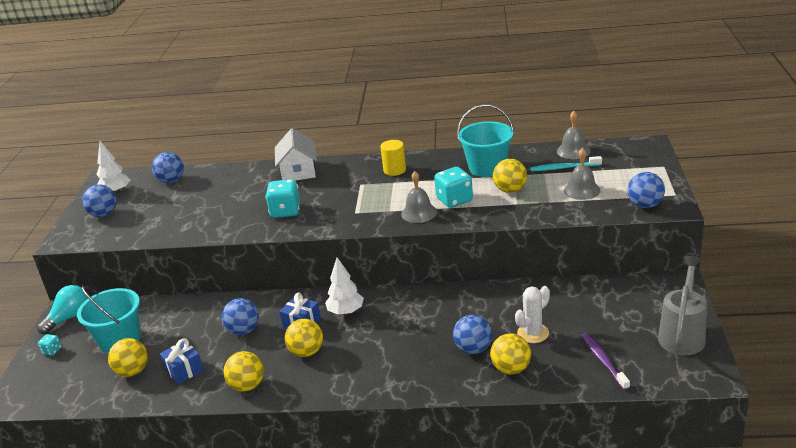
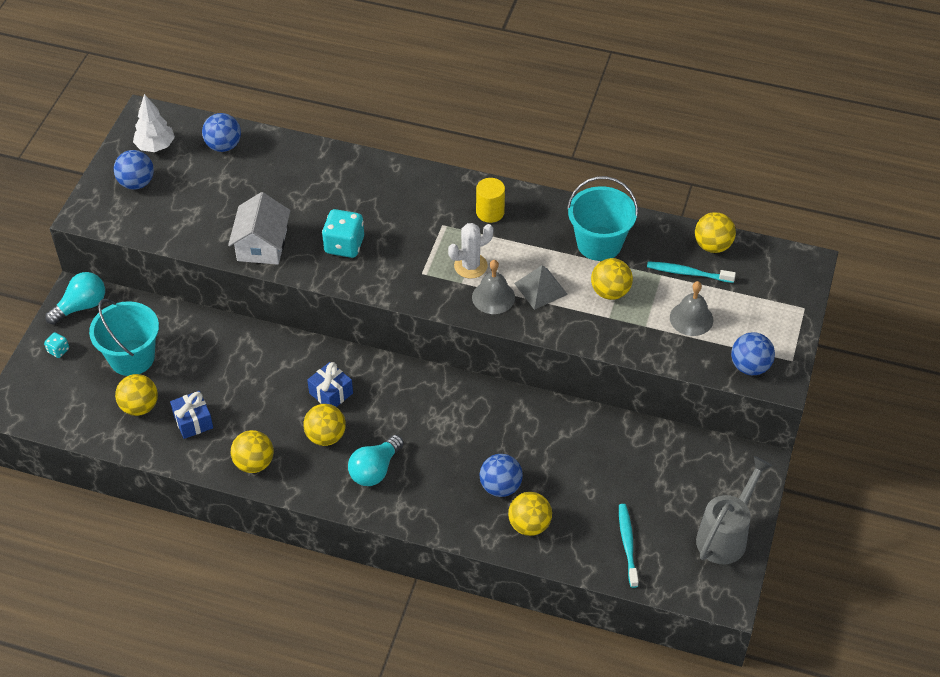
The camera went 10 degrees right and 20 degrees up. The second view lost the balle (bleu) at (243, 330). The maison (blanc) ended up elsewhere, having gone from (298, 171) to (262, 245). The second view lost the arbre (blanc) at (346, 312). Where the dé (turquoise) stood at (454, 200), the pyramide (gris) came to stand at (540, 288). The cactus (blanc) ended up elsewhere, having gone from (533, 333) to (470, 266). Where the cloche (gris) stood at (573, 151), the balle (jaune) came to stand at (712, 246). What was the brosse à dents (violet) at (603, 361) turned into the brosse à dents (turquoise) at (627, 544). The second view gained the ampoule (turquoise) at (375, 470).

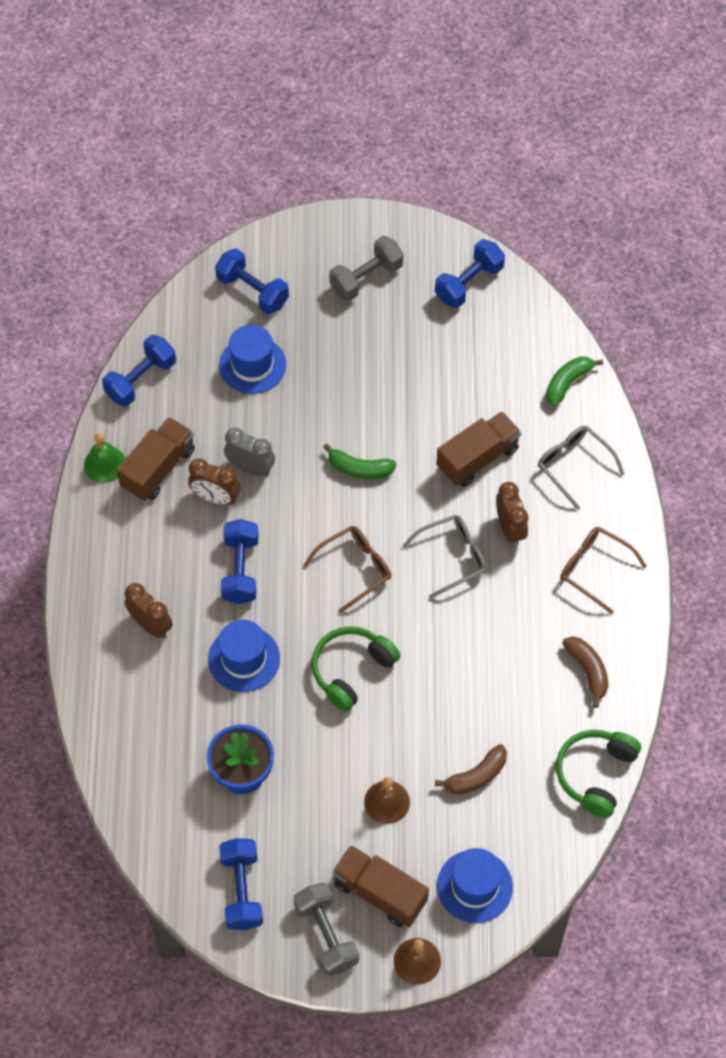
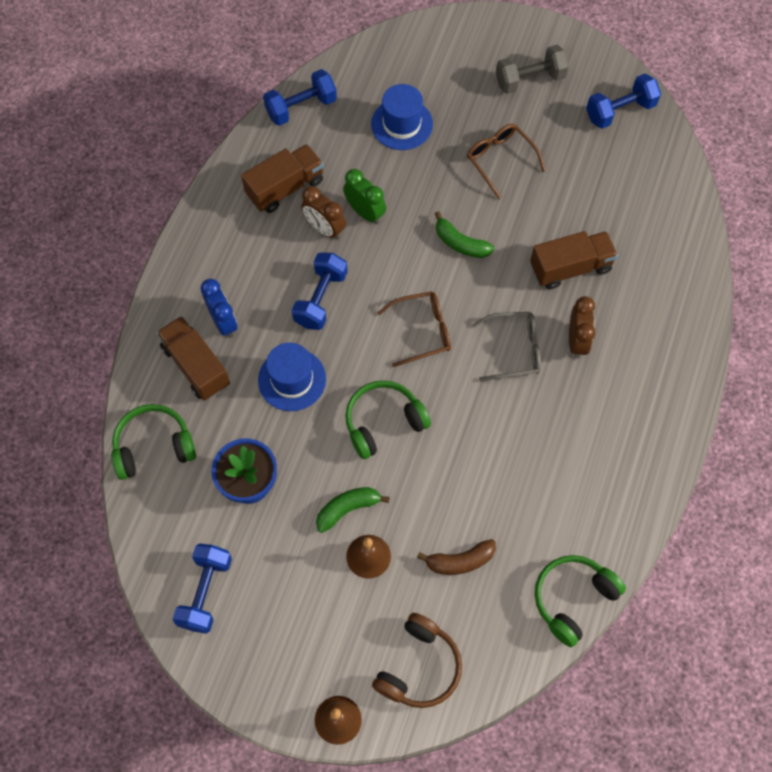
The camera went 20 degrees right and 5 degrees up. The second view lost the cloche (vert) at (105, 464). What was the réveil (marron) at (151, 625) turned into the réveil (bleu) at (223, 322). The second view lost the haltère (bleu) at (252, 291). What was the réveil (gris) at (250, 468) turned into the réveil (vert) at (365, 212). The second view lost the haltère (gris) at (326, 935). The camion (marron) ended up elsewhere, having gone from (380, 892) to (196, 366). Where the chapeau (bleu) stood at (474, 886), the casque audio (marron) came to stand at (419, 667). The second view lost the lunettes (gris) at (574, 466). The banane (vert) ended up elsewhere, having gone from (568, 383) to (348, 509). The lunettes (marron) ended up elsewhere, having gone from (594, 569) to (500, 160). The second view lost the banane (marron) at (588, 671). The second view gained the casque audio (vert) at (153, 447).

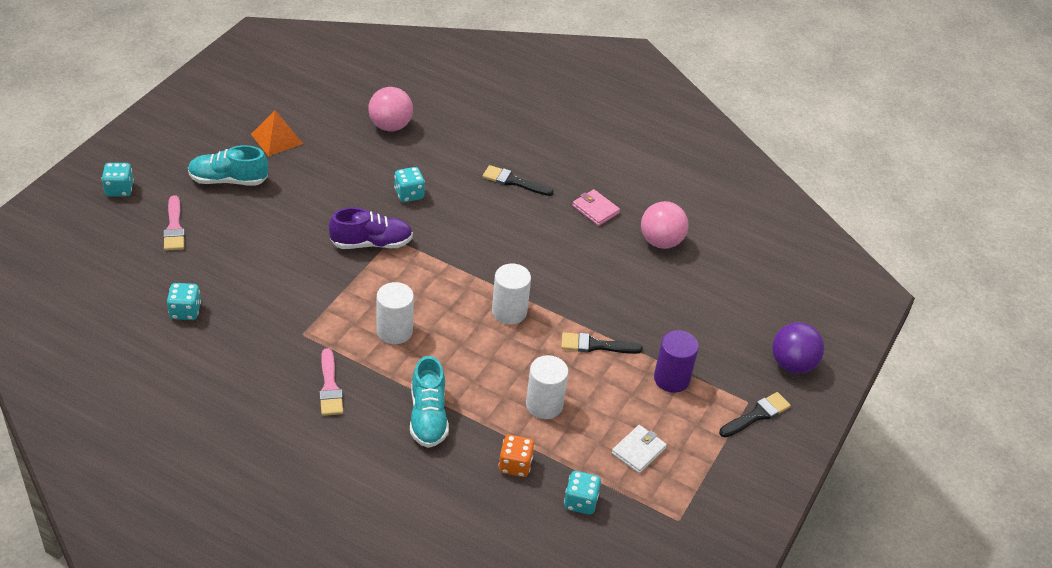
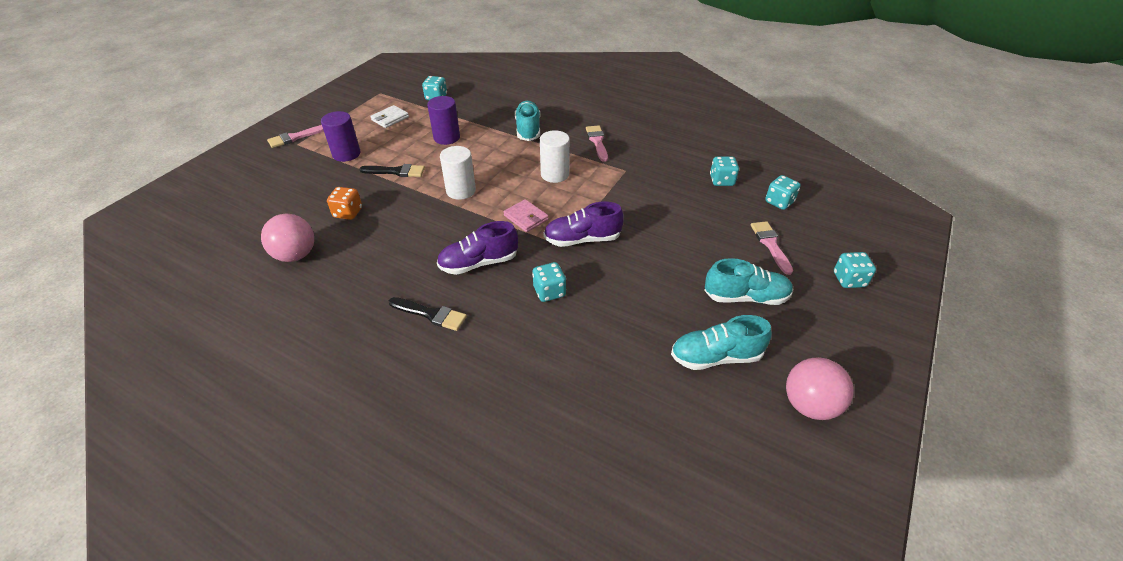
The camera went 175 degrees left and 0 degrees up. Where the pyramide (orange) stood at (277, 138), the chaussure (turquoise) came to stand at (716, 357). The balle (rose) ended up elsewhere, having gone from (390, 126) to (809, 405). The dé (orange) ended up elsewhere, having gone from (515, 465) to (348, 213). What was the cylindre (blanc) at (544, 405) turned into the cylindre (violet) at (446, 137). The portefeuille (rose) ended up elsewhere, having gone from (595, 209) to (526, 217). What was the pinceau (noir) at (756, 415) turned into the pinceau (rose) at (296, 137). The second view lost the balle (violet) at (792, 364). The second view gained the chaussure (violet) at (479, 263). The second view gained the dé (turquoise) at (779, 202).

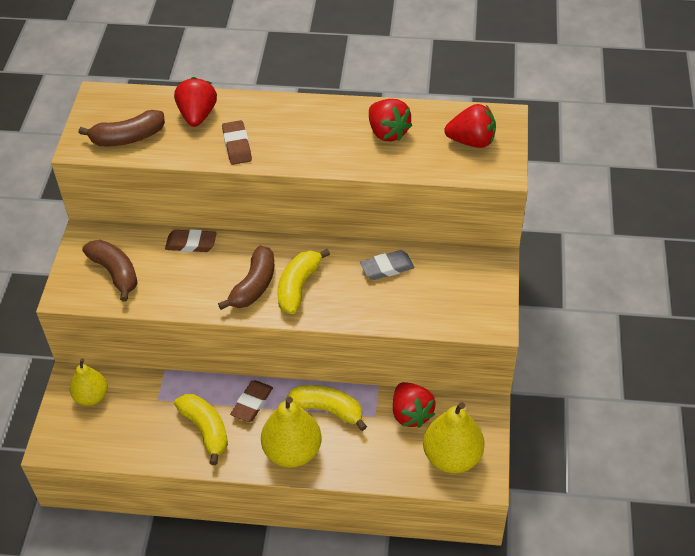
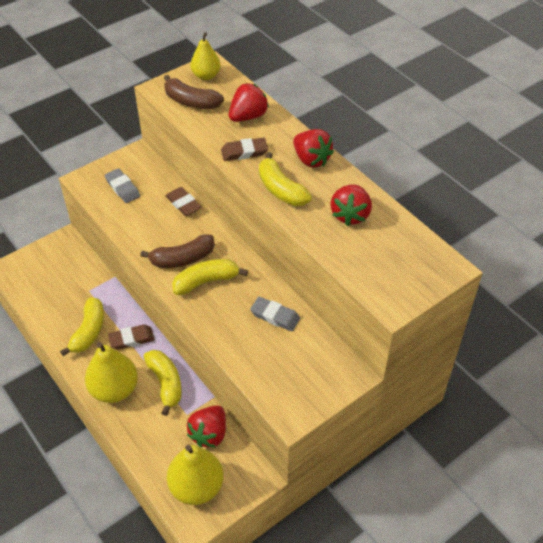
The camera went 45 degrees right and 0 degrees up. The poire (jaune) ended up elsewhere, having gone from (91, 396) to (206, 76). Where the banane (marron) stood at (115, 273), the gomme (gris) came to stand at (122, 188). The gomme (marron) at (237, 145) ended up facing another way, 45 degrees clockwise from before. The fraise (rouge) ended up elsewhere, having gone from (471, 141) to (311, 159). The second view gained the banane (jaune) at (281, 189).

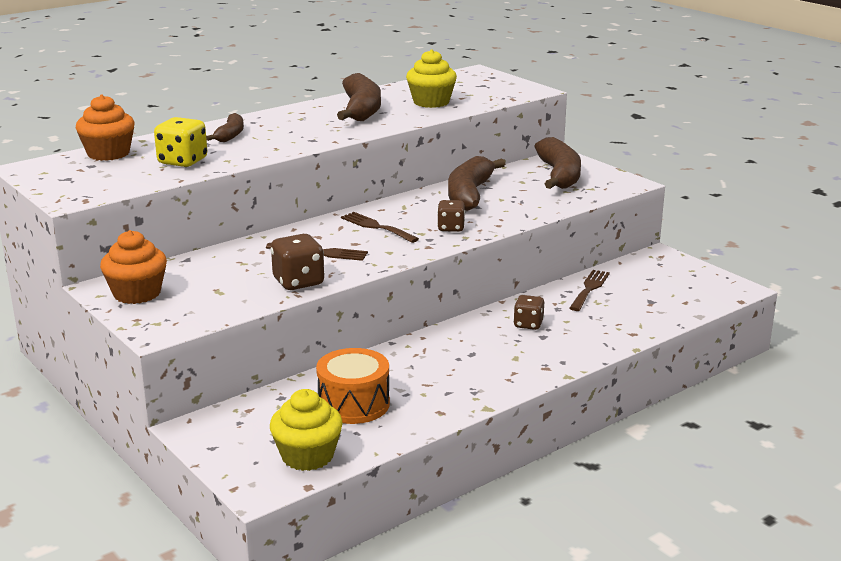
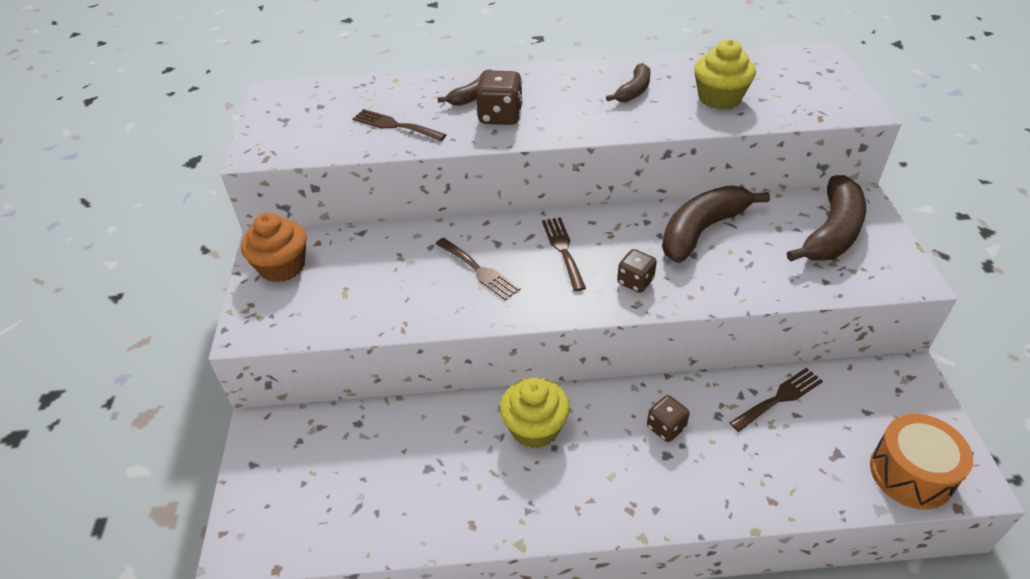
The camera went 35 degrees right and 20 degrees up. The second view lost the muffin (orange) at (108, 154). Where the dé (jaune) stood at (182, 161), the fourchette (marron) came to stand at (395, 125). The muffin (jaune) ended up elsewhere, having gone from (307, 456) to (535, 428). The dé (marron) ended up elsewhere, having gone from (298, 282) to (500, 116). The tambour (orange) ended up elsewhere, having gone from (353, 404) to (911, 474). The size of the banane (marron) at (361, 110) changed by a factor of 0.55.

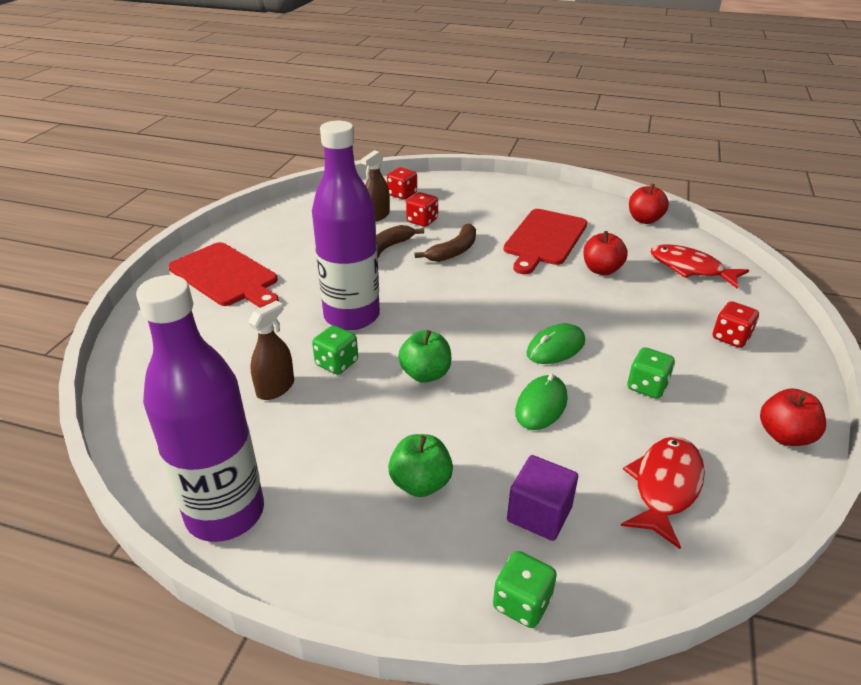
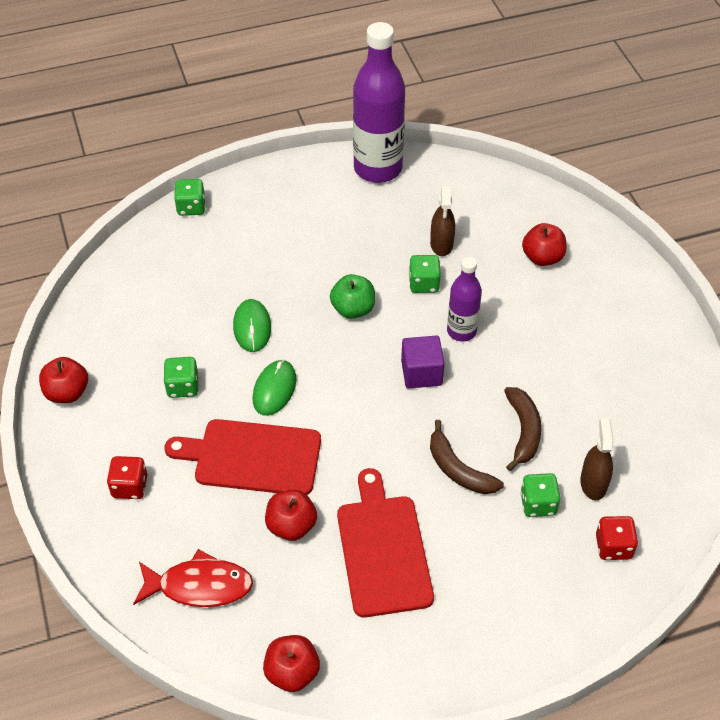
The camera went 145 degrees right and 15 degrees up. The planche à découper (rouge) ended up elsewhere, having gone from (226, 276) to (252, 457). The size of the bouteille (violet) at (351, 316) changed by a factor of 0.55. The second view lost the pomme (vert) at (420, 483). What was the dé (rouge) at (422, 221) turned into the dé (vert) at (538, 504). The banane (marron) at (454, 251) ended up facing another way, 45 degrees counterclockwise from before. The cube (violet) ended up elsewhere, having gone from (539, 514) to (421, 373). The second view lost the poisson (rouge) at (665, 487). The second view gained the pomme (rouge) at (542, 257).

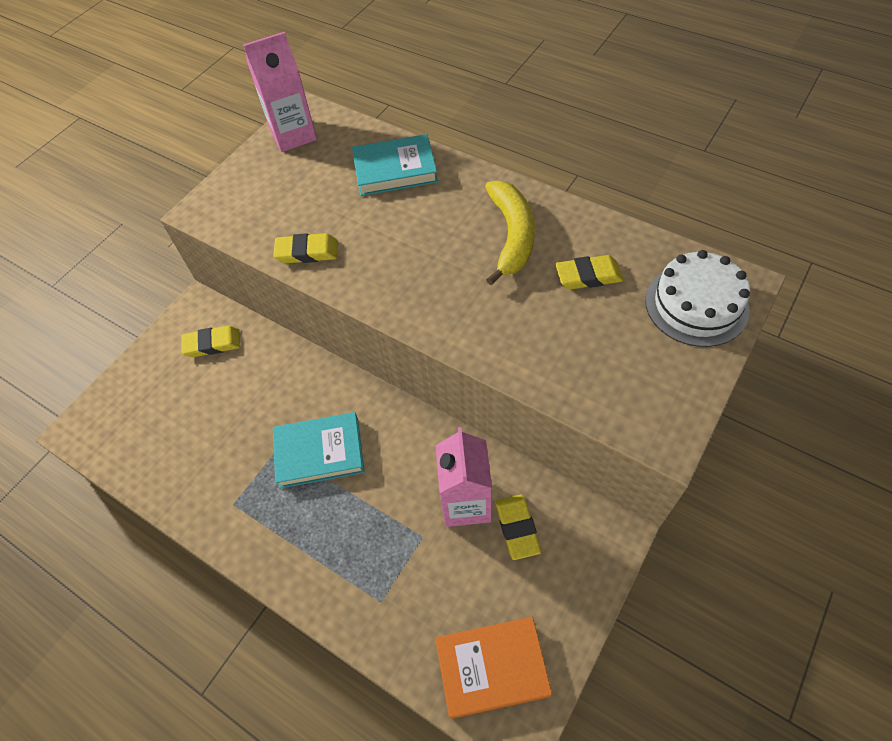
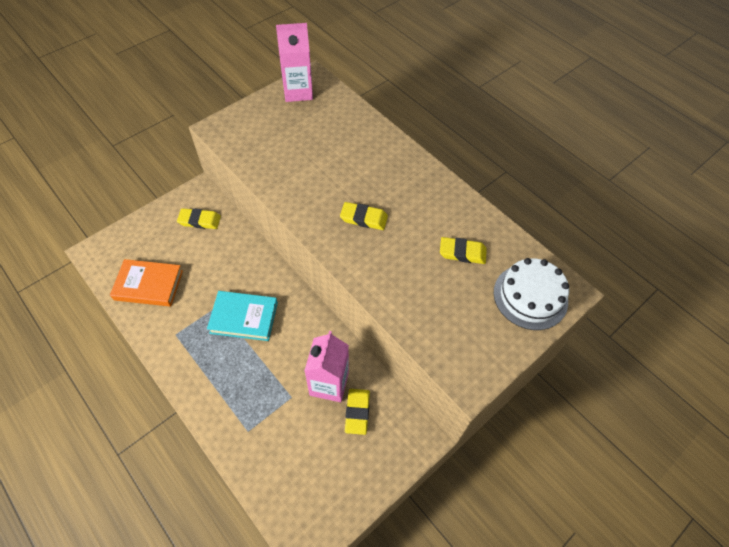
The camera went 10 degrees right and 0 degrees up. The gomme (jaune) ended up elsewhere, having gone from (307, 252) to (363, 218). The second view lost the livre (turquoise) at (395, 170). The livre (orange) ended up elsewhere, having gone from (492, 668) to (149, 285). The second view lost the banane (jaune) at (511, 236).

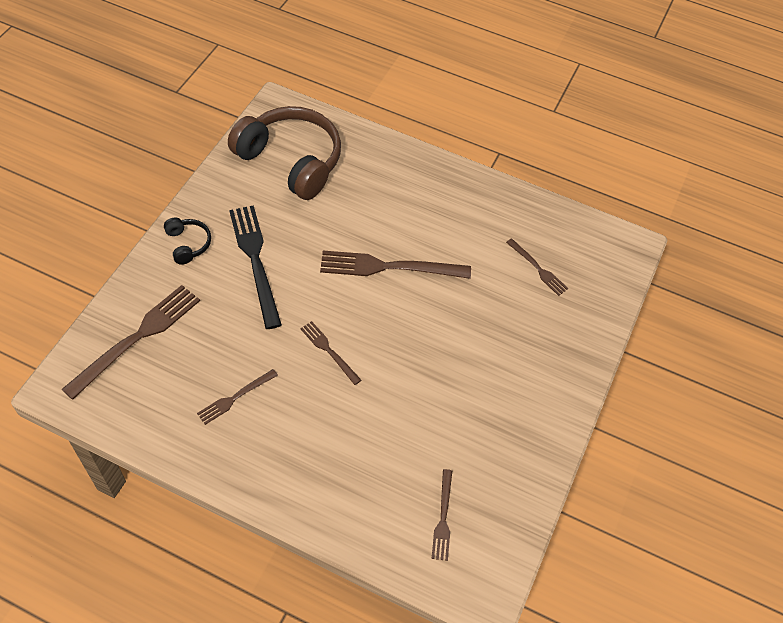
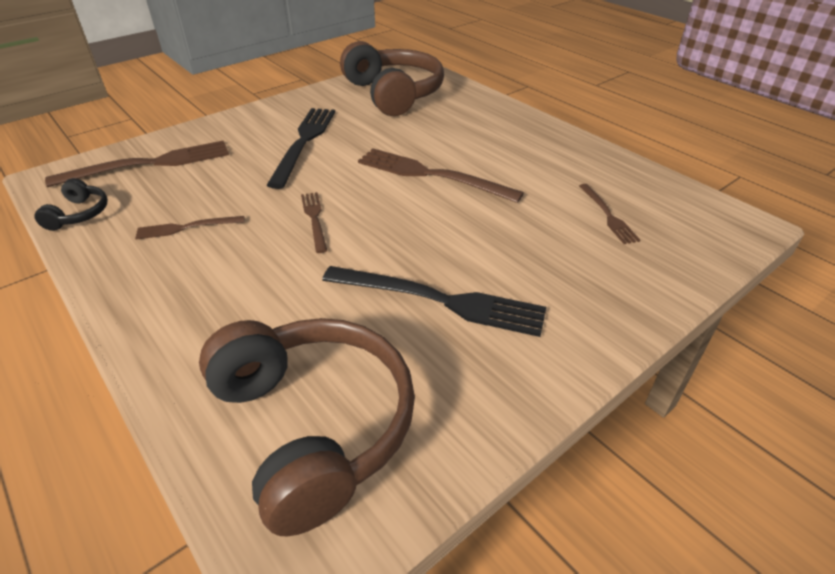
The camera went 30 degrees right and 15 degrees down. The casque audio (noir) ended up elsewhere, having gone from (188, 244) to (79, 214). Where the fourchette (marron) stood at (443, 517), the casque audio (marron) came to stand at (313, 425). The second view gained the fourchette (noir) at (439, 300).

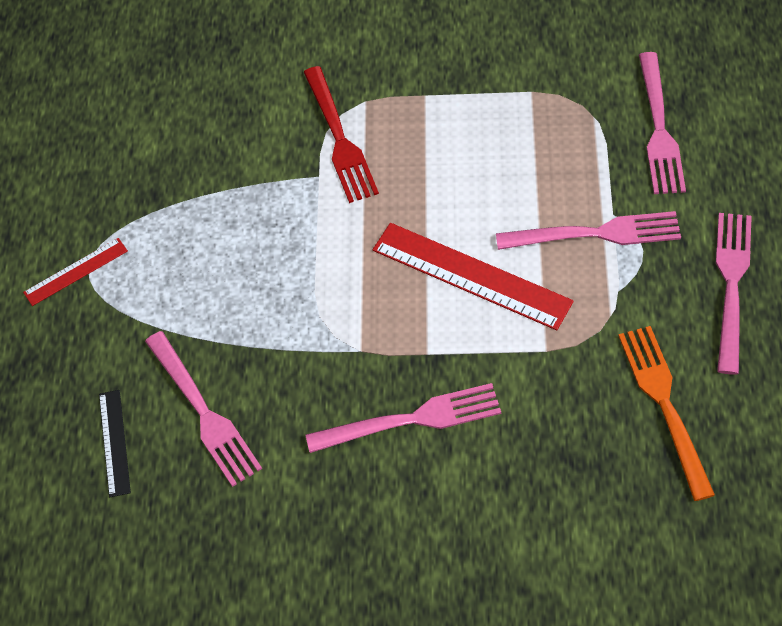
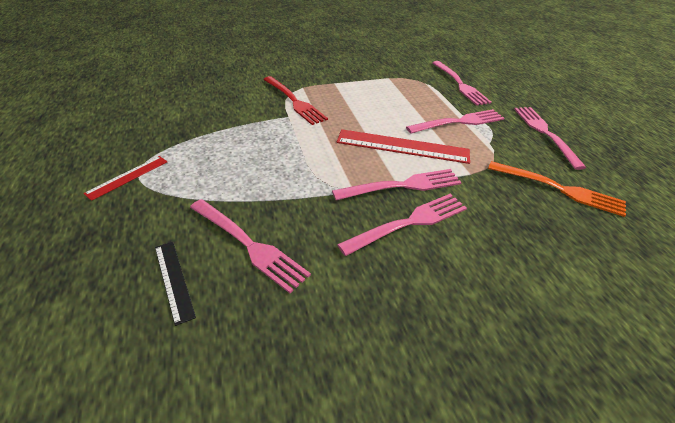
The camera went 25 degrees left and 15 degrees down. The fourchette (orange) at (664, 405) ended up facing another way, 150 degrees clockwise from before. The second view gained the fourchette (rose) at (402, 186).

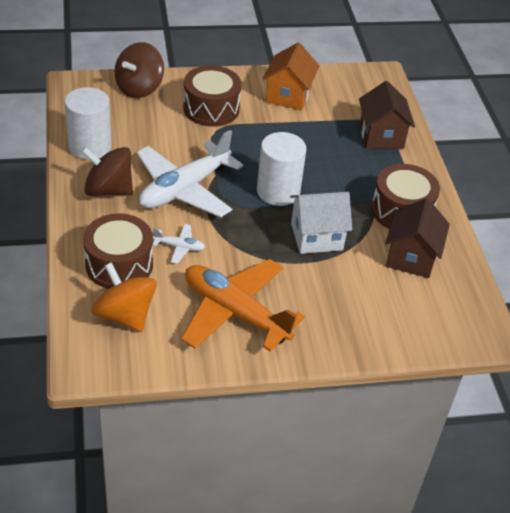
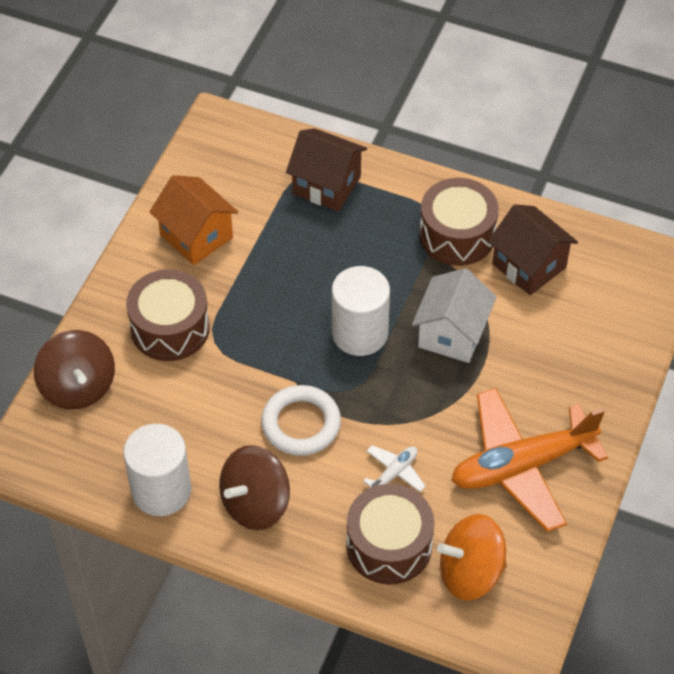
The camera went 55 degrees left and 10 degrees up. Where the avion (blanc) stood at (184, 189), the anneau (blanc) came to stand at (301, 424).

